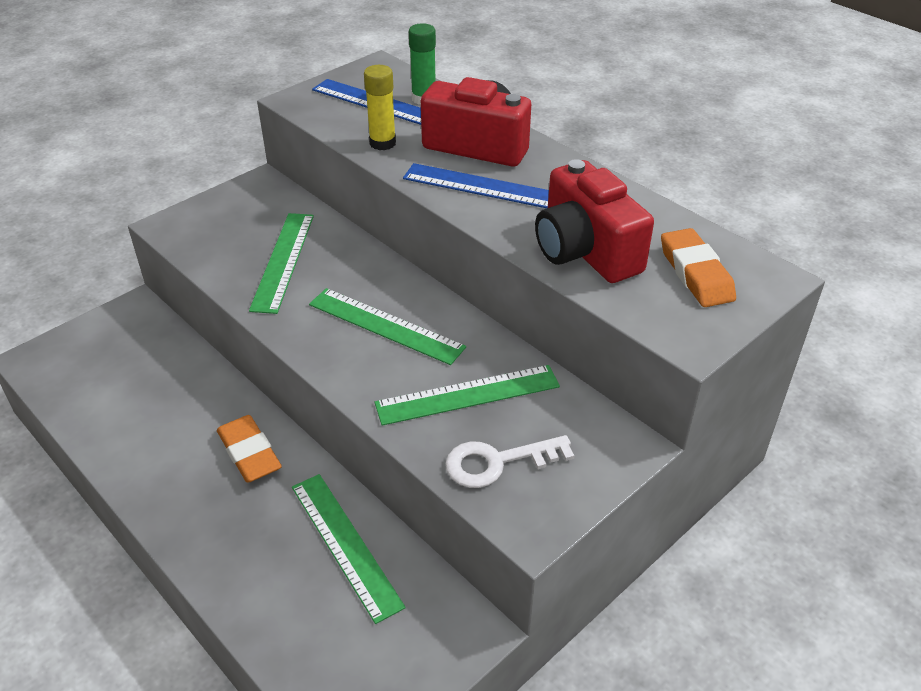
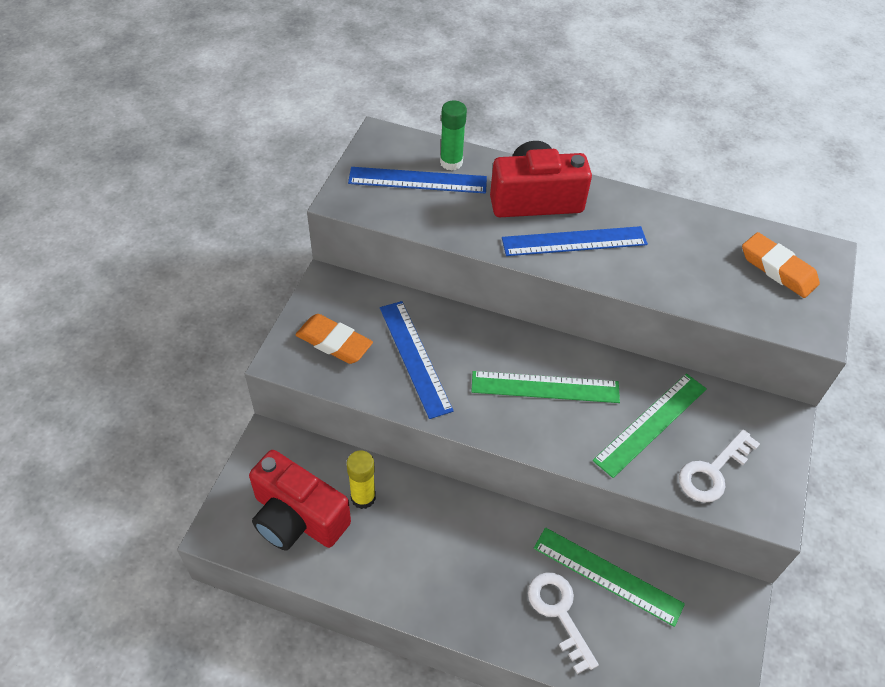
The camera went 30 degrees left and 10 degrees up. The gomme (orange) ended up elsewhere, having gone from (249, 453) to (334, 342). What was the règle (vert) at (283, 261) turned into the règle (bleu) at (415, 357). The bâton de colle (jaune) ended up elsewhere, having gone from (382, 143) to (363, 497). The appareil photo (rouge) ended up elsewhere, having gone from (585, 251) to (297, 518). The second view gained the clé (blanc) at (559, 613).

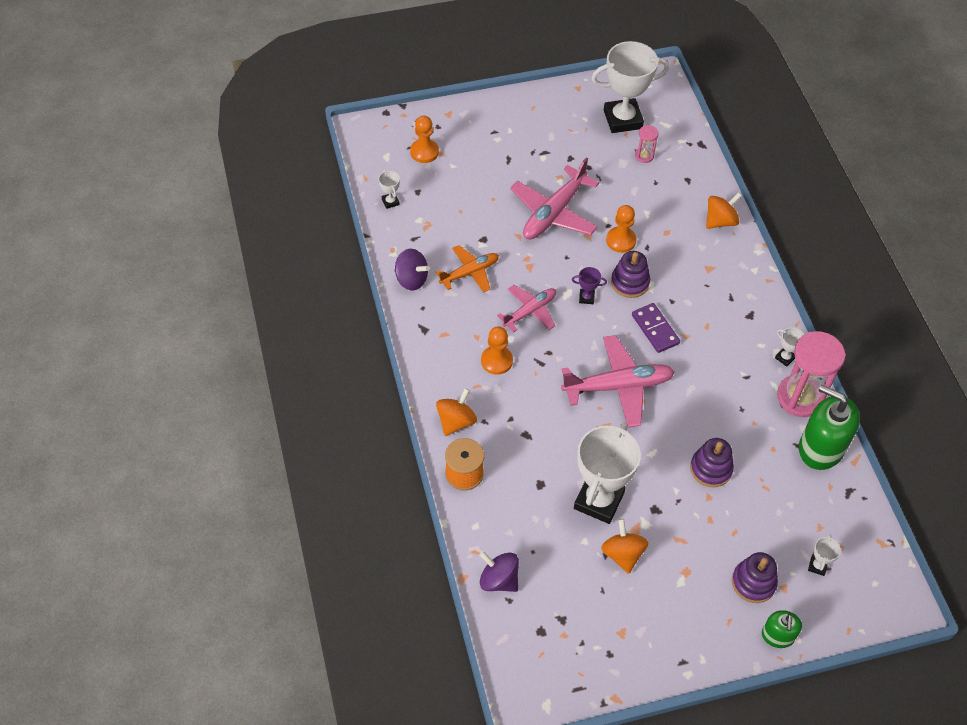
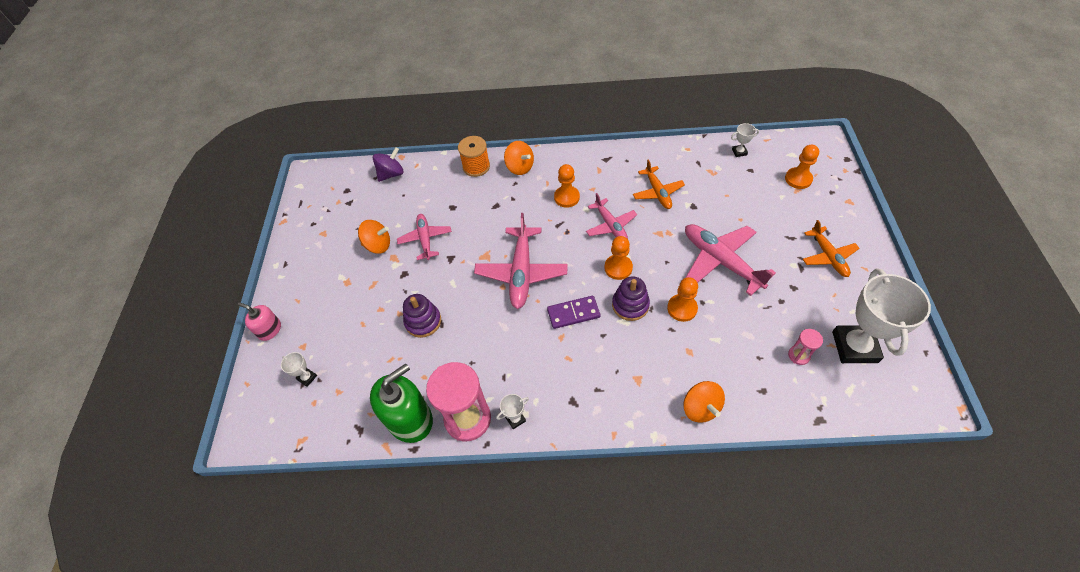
The camera went 110 degrees right and 0 degrees up. The second view lost the toupie (violet) at (411, 279). Where the trophée (violet) stood at (586, 298), the pion (orange) came to stand at (618, 268). Where the trophée (blanc) stood at (599, 500), the avion (rose) came to stand at (425, 239). The second view lost the jouet à empiler (violet) at (753, 582). What was the distributeur de savon (vert) at (777, 636) turned into the distributeur de savon (rose) at (269, 330). The second view gained the avion (orange) at (828, 256).

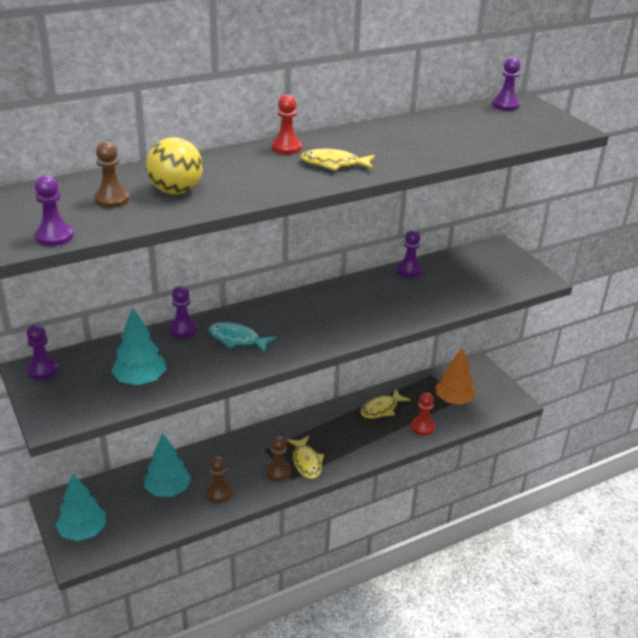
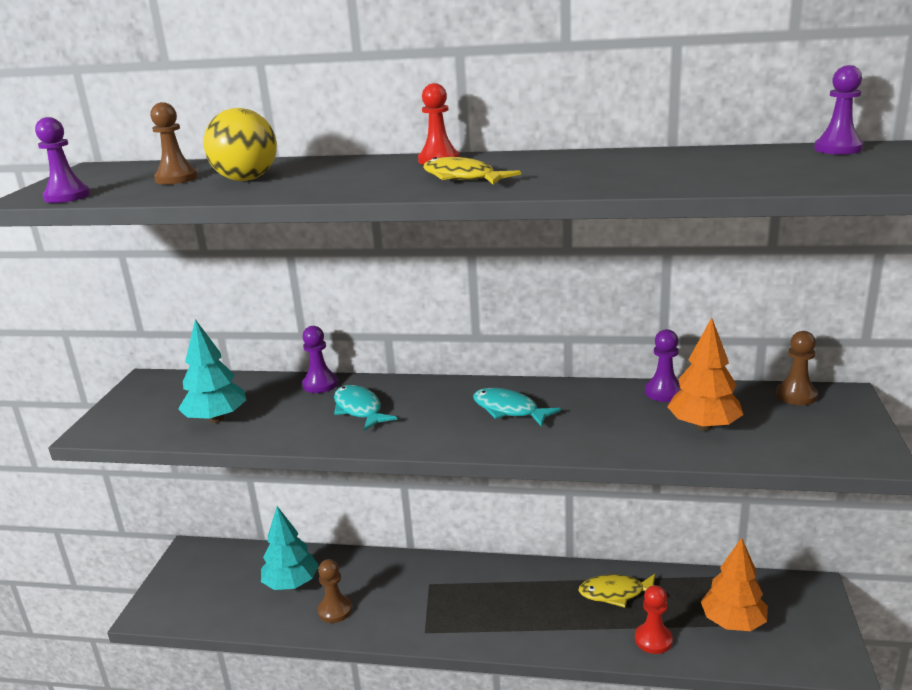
The camera went 40 degrees right and 10 degrees down. The second view lost the pion (violet) at (43, 370). The second view lost the arbre (turquoise) at (83, 531). The pion (marron) ended up elsewhere, having gone from (278, 471) to (796, 395). The second view lost the poisson (jaune) at (306, 462). The second view gained the poisson (turquoise) at (509, 410). The second view gained the arbre (orange) at (703, 426).

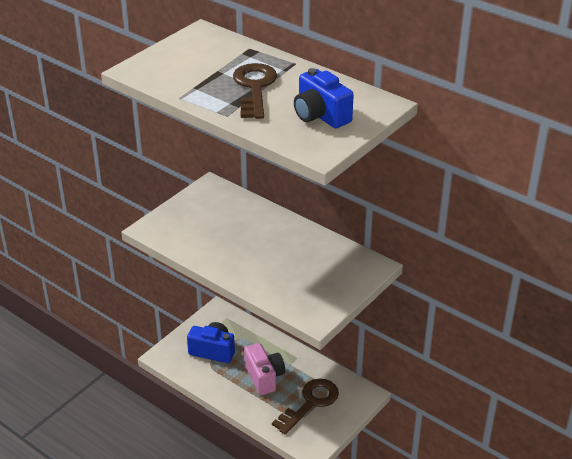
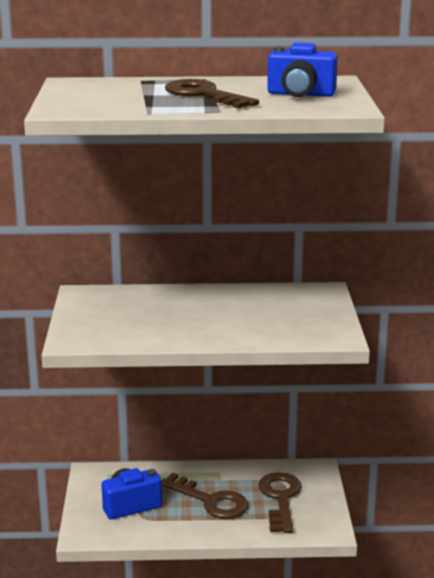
The camera went 40 degrees left and 15 degrees down. Where the appareil photo (rose) stood at (264, 377), the clé (marron) came to stand at (210, 501).

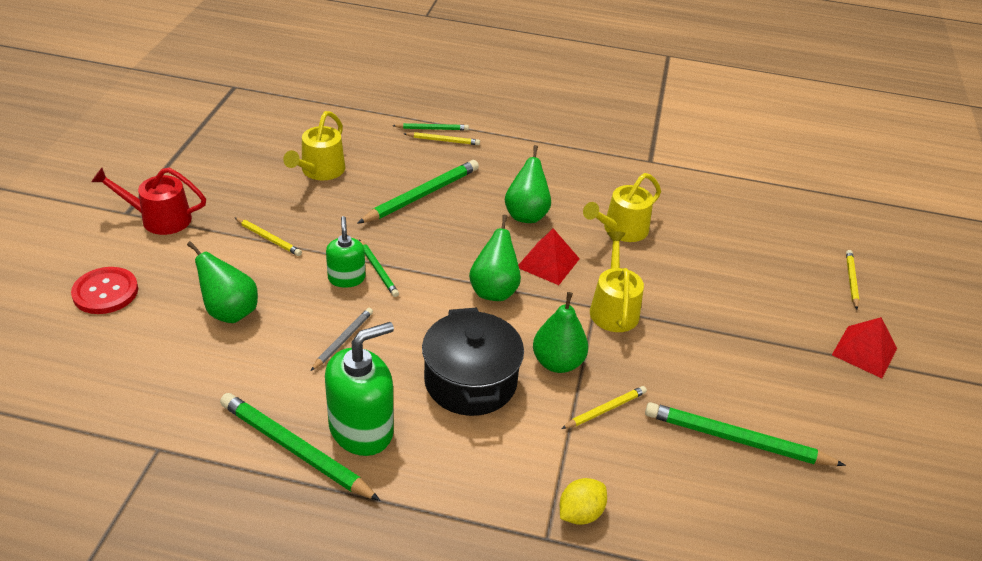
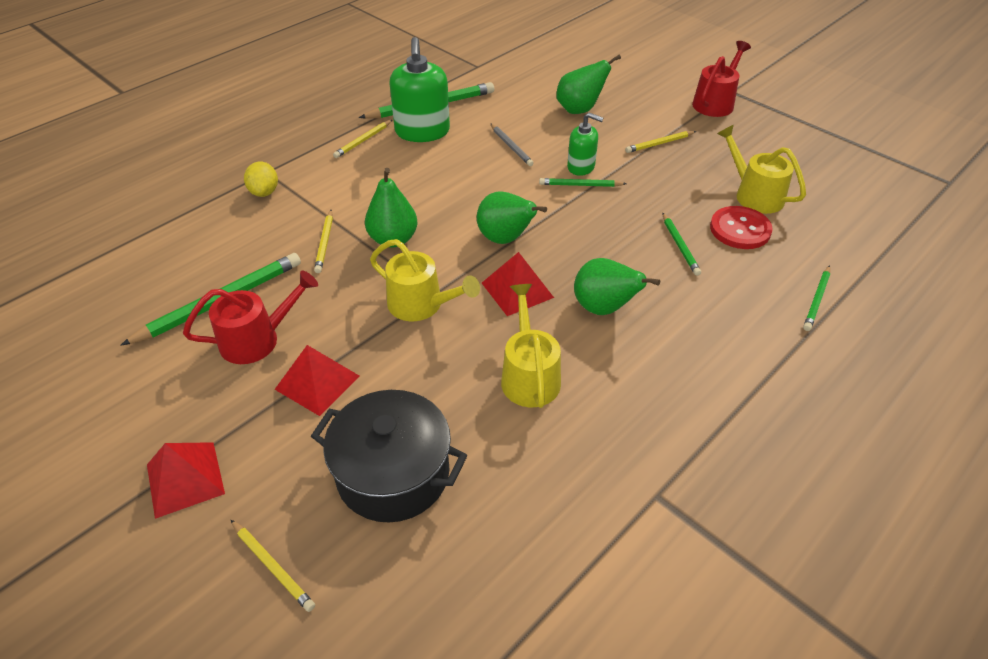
The camera went 125 degrees right and 5 degrees up. The bouton (rouge) ended up elsewhere, having gone from (105, 292) to (740, 229). The size of the crayon (vert) at (422, 195) changed by a factor of 0.54. The crayon (jaune) ended up elsewhere, having gone from (443, 140) to (363, 141). The marmite (noir) ended up elsewhere, having gone from (470, 381) to (393, 474). The second view gained the arrosoir (rouge) at (257, 339). The second view gained the pyramide (rouge) at (317, 382).

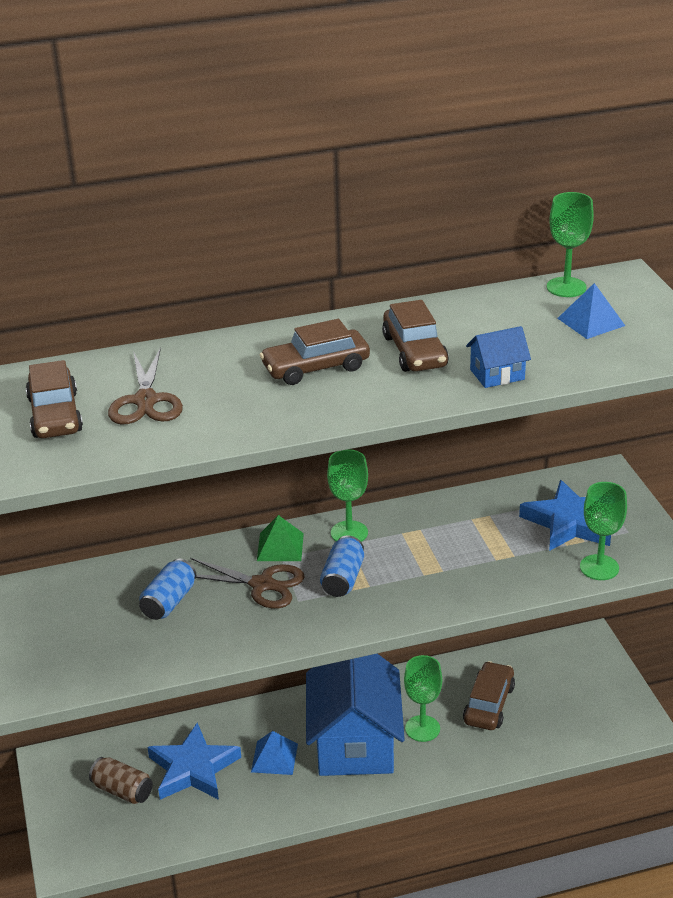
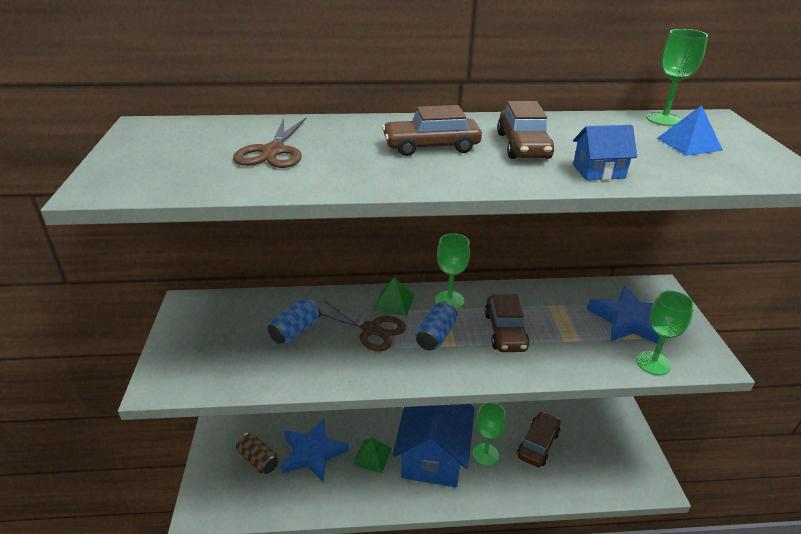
The camera went 10 degrees right and 0 degrees up. The voiture (marron) ended up elsewhere, having gone from (55, 415) to (505, 331). What was the pyramide (bleu) at (274, 757) turned into the pyramide (vert) at (372, 456).

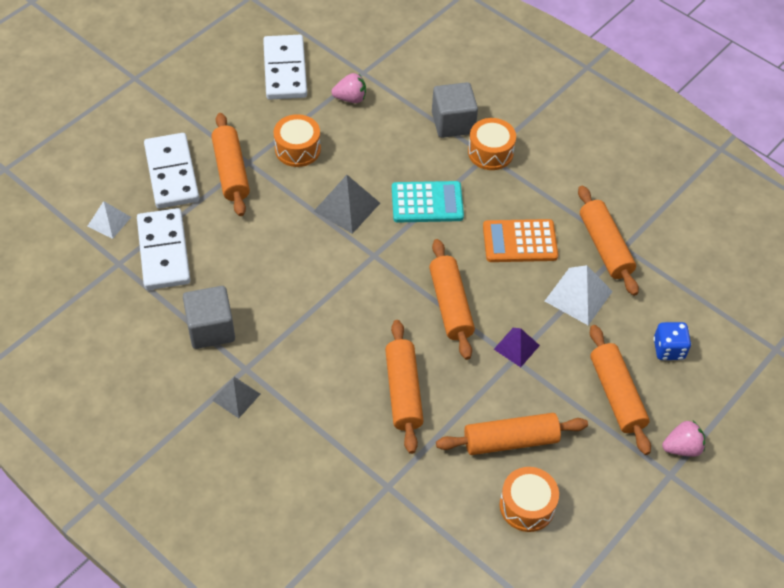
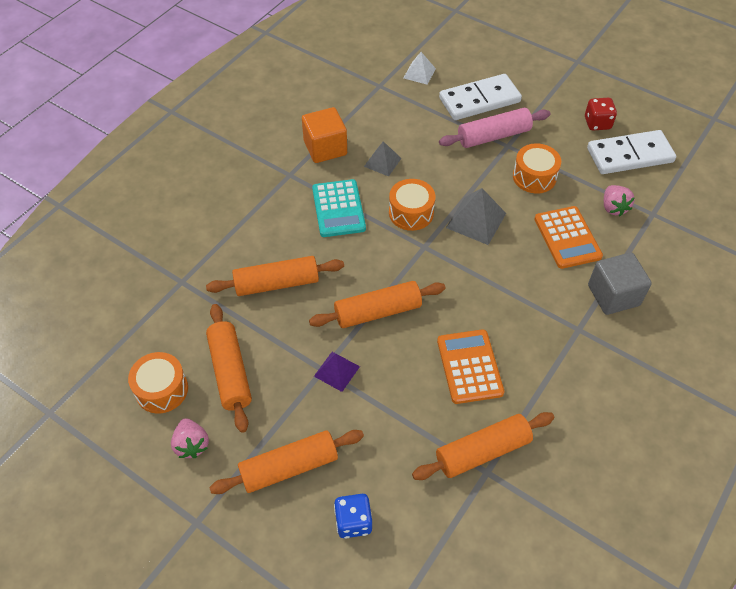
The camera went 85 degrees right and 0 degrees up. The second view lost the domino (blanc) at (163, 251). What was the cube (gris) at (211, 329) turned into the cube (orange) at (325, 148). What was the rouleau à pâtisserie (orange) at (231, 171) turned into the rouleau à pâtisserie (rose) at (493, 136). The pyramide (gris) ended up elsewhere, having gone from (236, 397) to (382, 162). The calculatrice (turquoise) ended up elsewhere, having gone from (427, 203) to (338, 209). The tambour (orange) ended up elsewhere, having gone from (490, 152) to (411, 213). The second view lost the pyramide (blanc) at (578, 296). The fraise (rose) ended up elsewhere, having gone from (682, 447) to (192, 444). The second view gained the calculatrice (orange) at (567, 238). The second view gained the dé (rouge) at (597, 123).

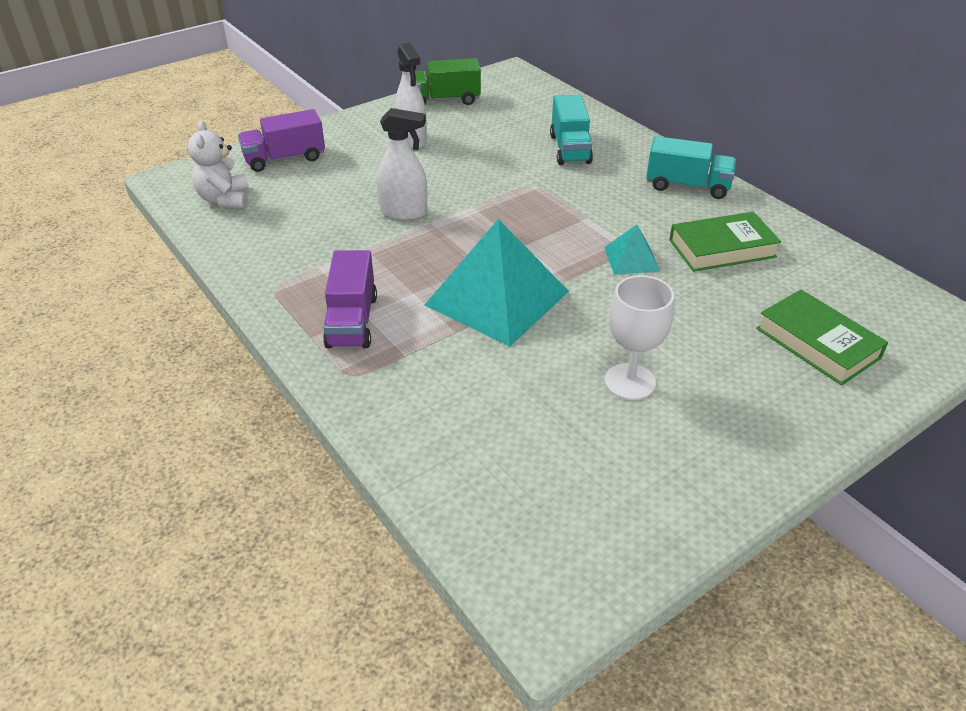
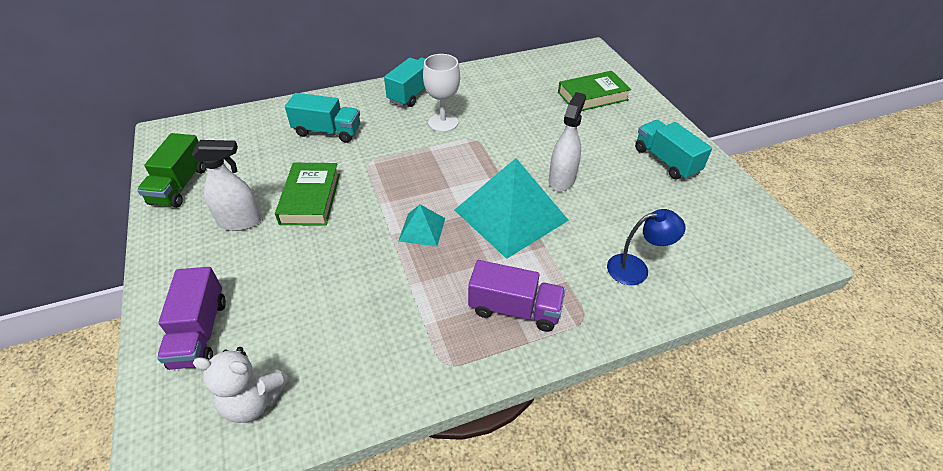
The camera went 75 degrees left and 5 degrees up. The vaporisateur (blanc) ended up elsewhere, having gone from (404, 212) to (562, 180). The pyramide (turquoise) ended up elsewhere, having gone from (631, 259) to (422, 229). The verre à pied (blanc) ended up elsewhere, having gone from (630, 382) to (443, 123). The livre (vert) ended up elsewhere, having gone from (722, 248) to (310, 198). The second view gained the lampe (bleu) at (636, 268). The second view gained the camion (turquoise) at (666, 161).

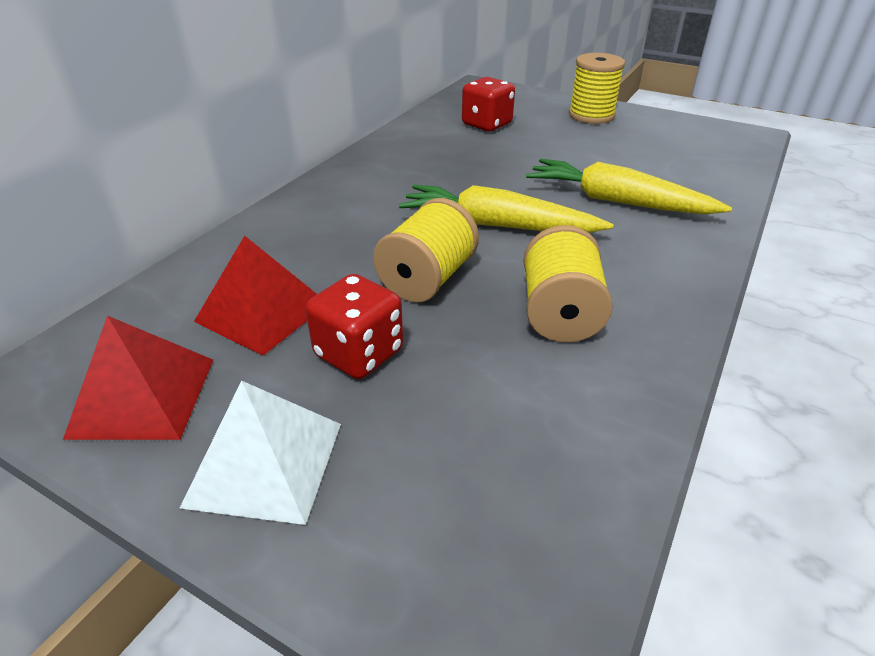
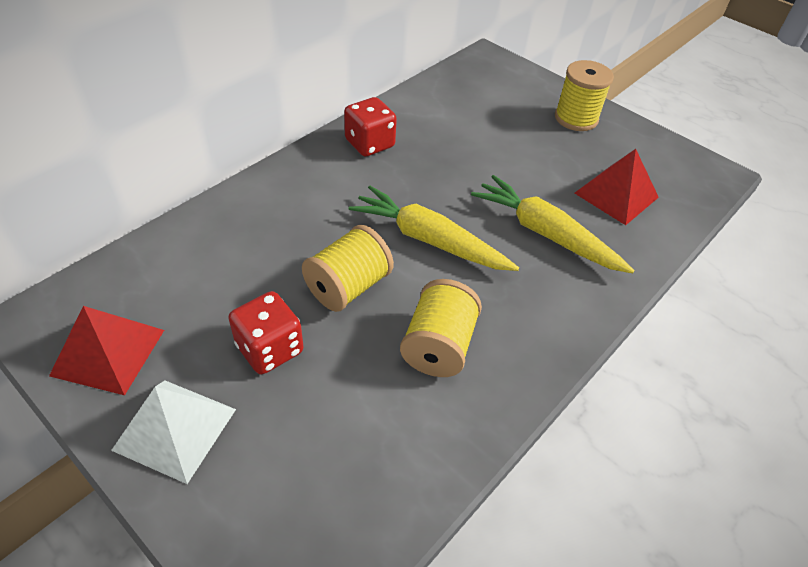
The camera went 10 degrees right and 10 degrees up. The pyramide (rouge) ended up elsewhere, having gone from (262, 312) to (616, 195). The dé (rouge) ended up elsewhere, having gone from (486, 124) to (369, 144).

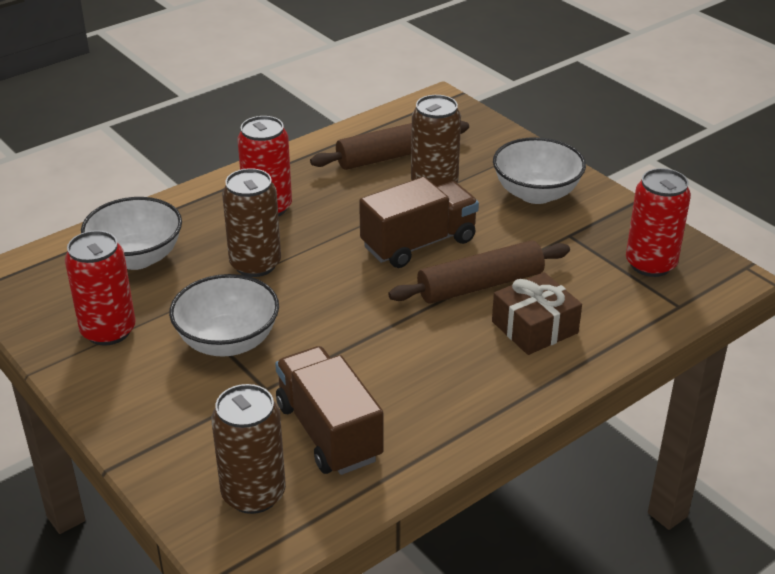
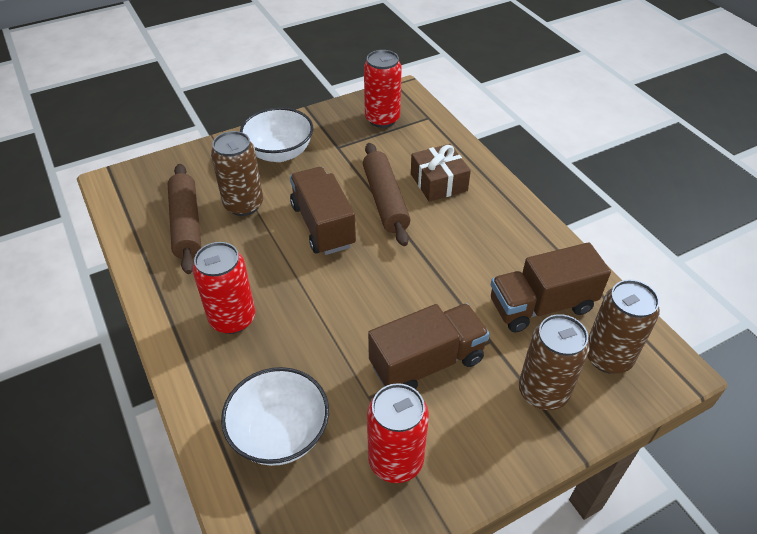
The camera went 80 degrees left and 10 degrees up. Where the bol (blanc) stood at (228, 341), the camion (marron) came to stand at (427, 362). The canette (marron) ended up elsewhere, having gone from (255, 264) to (543, 392).

